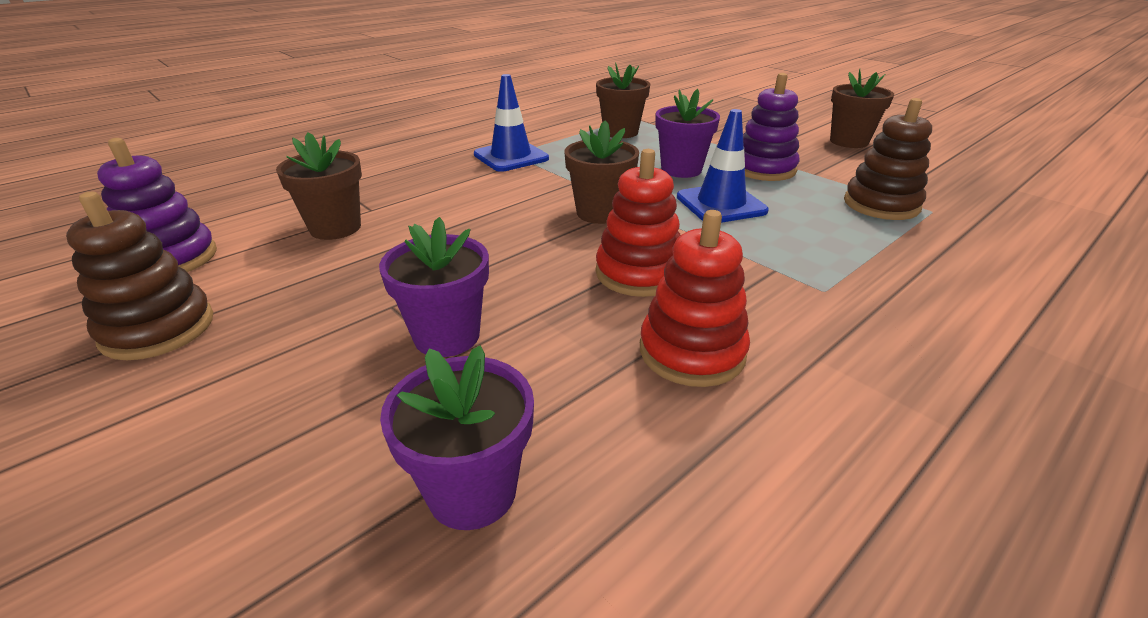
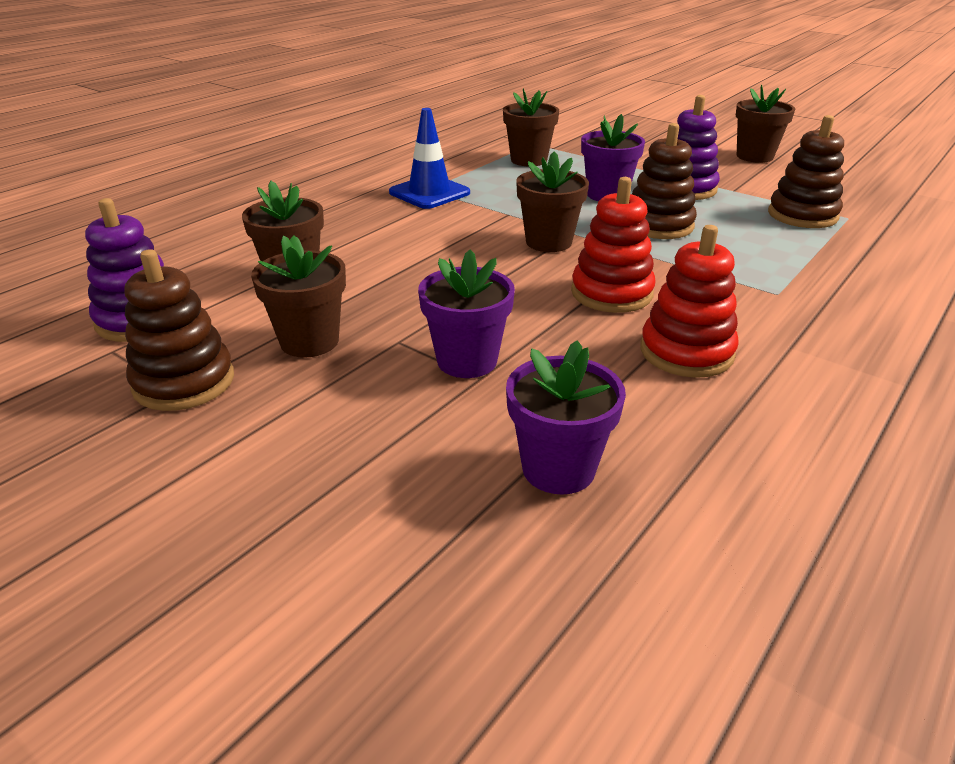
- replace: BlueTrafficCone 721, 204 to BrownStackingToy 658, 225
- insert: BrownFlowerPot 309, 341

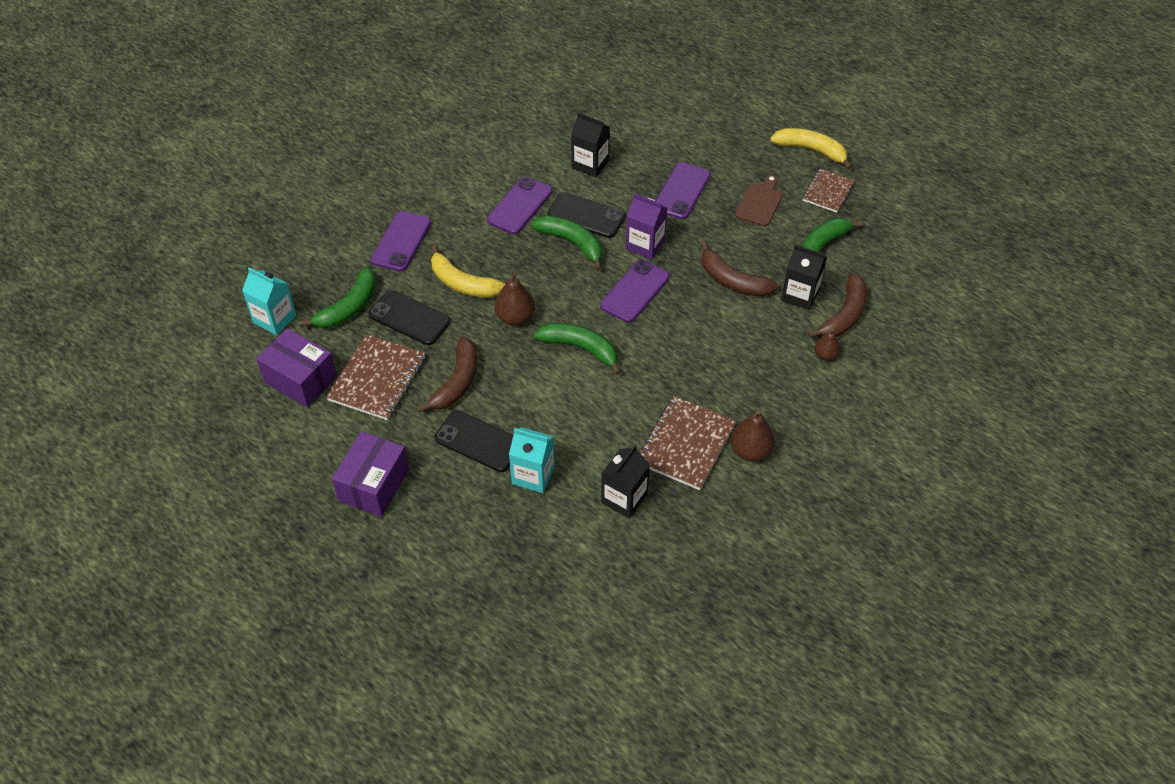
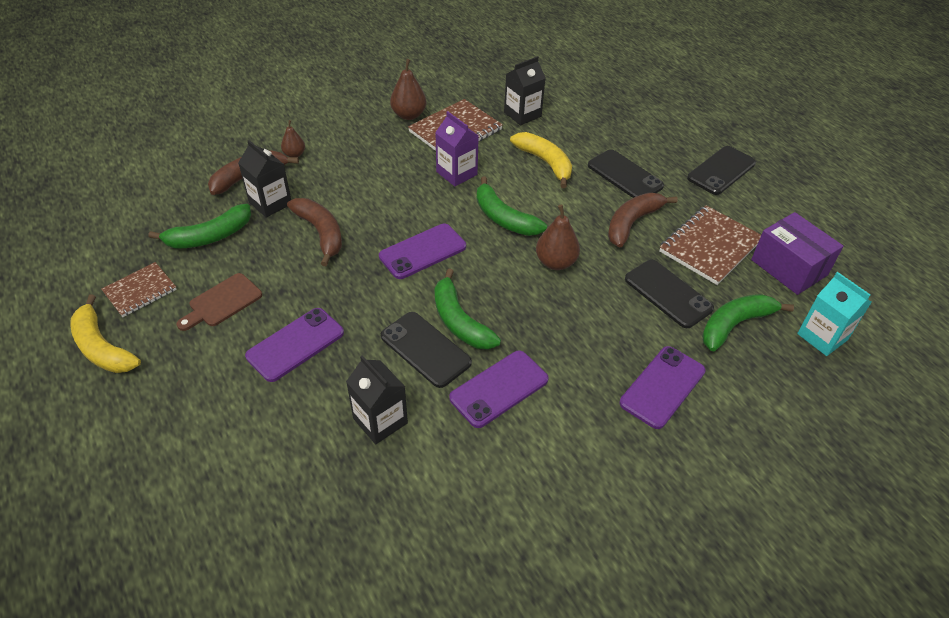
- move: PurpleCarton 645, 245 to 456, 173
- move: YellowBanana 463, 283 to 545, 163
- delete: TurquoiseCarton 533, 475
- replace: PurpleBox 374, 485 to BlackPhone 721, 171

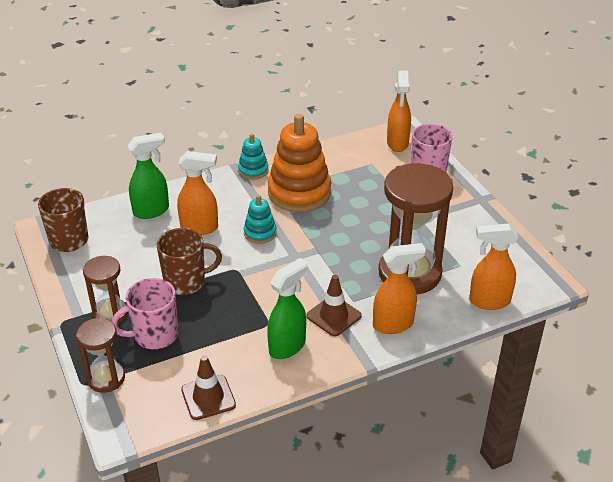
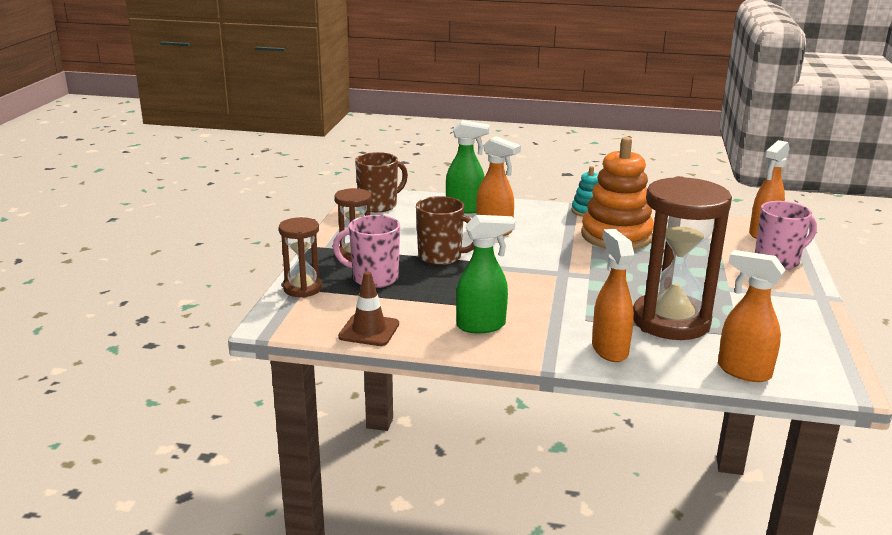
- delete: TurquoiseStackingToy 260, 233
- rotate: OrangeSprayBottle 393, 324 = 609, 349 120 degrees counterclockwise
- delete: BrownTrafficCone 333, 316

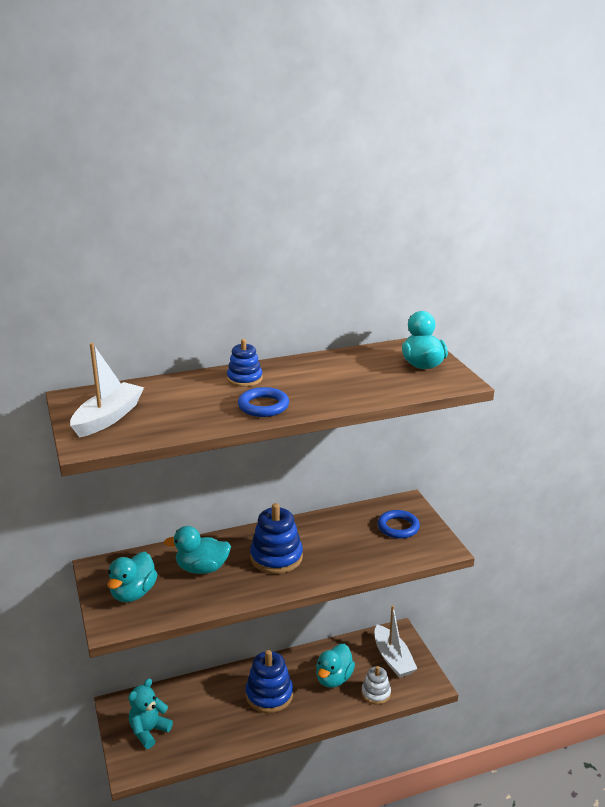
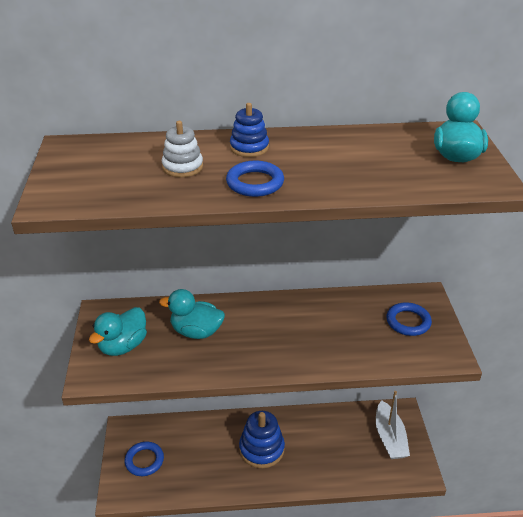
- delete: WhiteBoat 108, 418
- delete: BlueStackingToy 276, 557
- delete: TurquoiseDuck 334, 678
- move: WhiteStackingToy 376, 693 to 182, 167
- replace: TurquoiseTeddyBear 149, 731 to BlueRing 144, 460

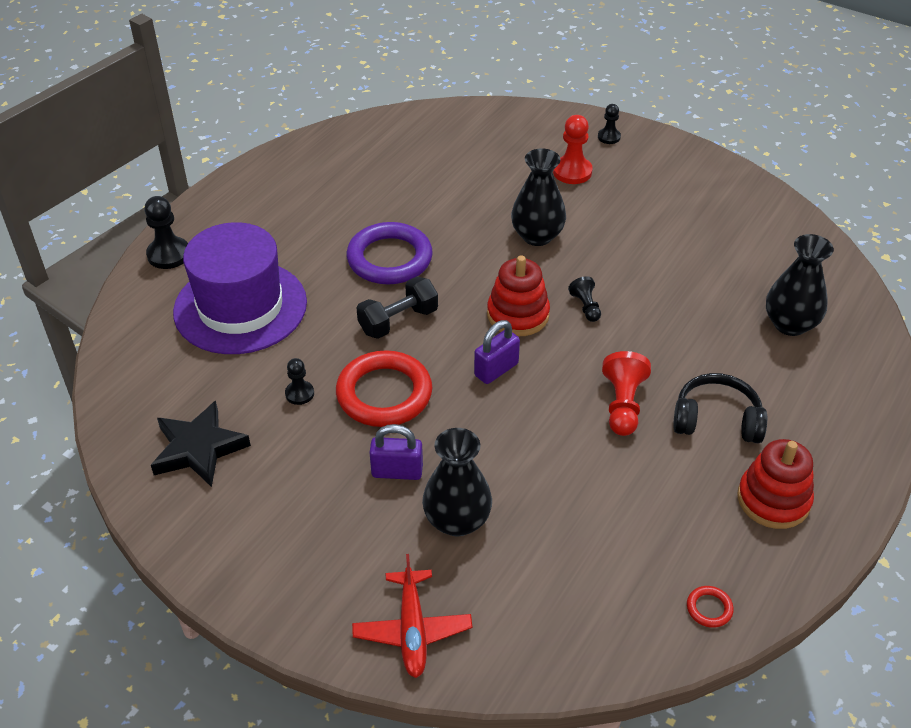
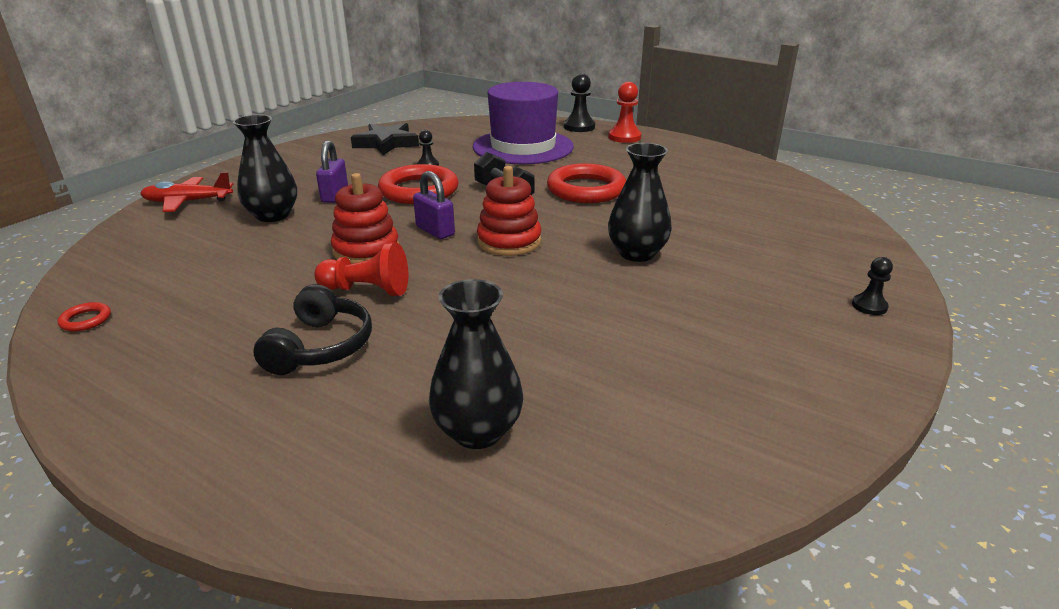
- move: RedPawn 572, 172 to 624, 137
- recolor: PurpleRing 389, 259 to RedRing 586, 189
- delete: BlackPawn 586, 306
- move: RedStackingToy 773, 500 to 366, 250

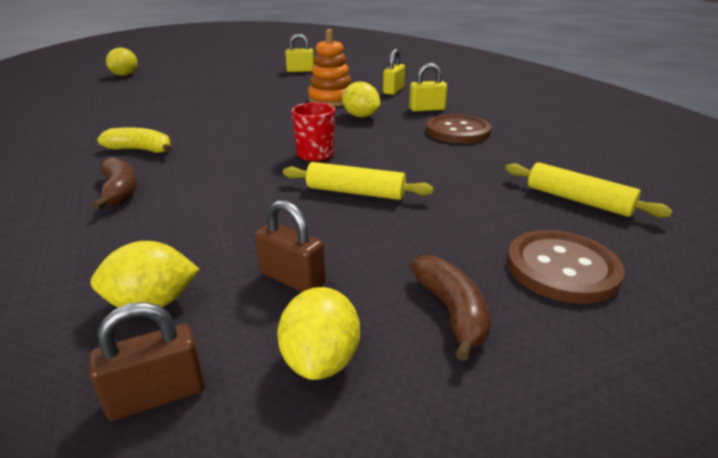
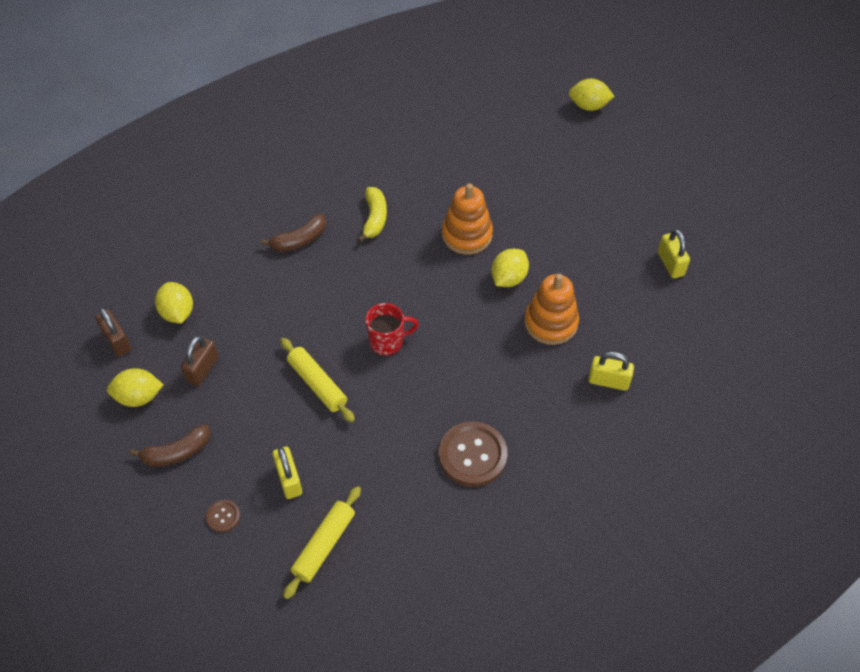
- move: YellowPadlock 427, 109 to 289, 480
- move: YellowLemon 360, 116 to 508, 278
- rotate: YellowRollingPin 355, 192 = 317, 384 45 degrees counterclockwise
- resize: BrownButton 562, 268 = 223, 516 x0.47
- insert: OrangeStackingToy 467, 235

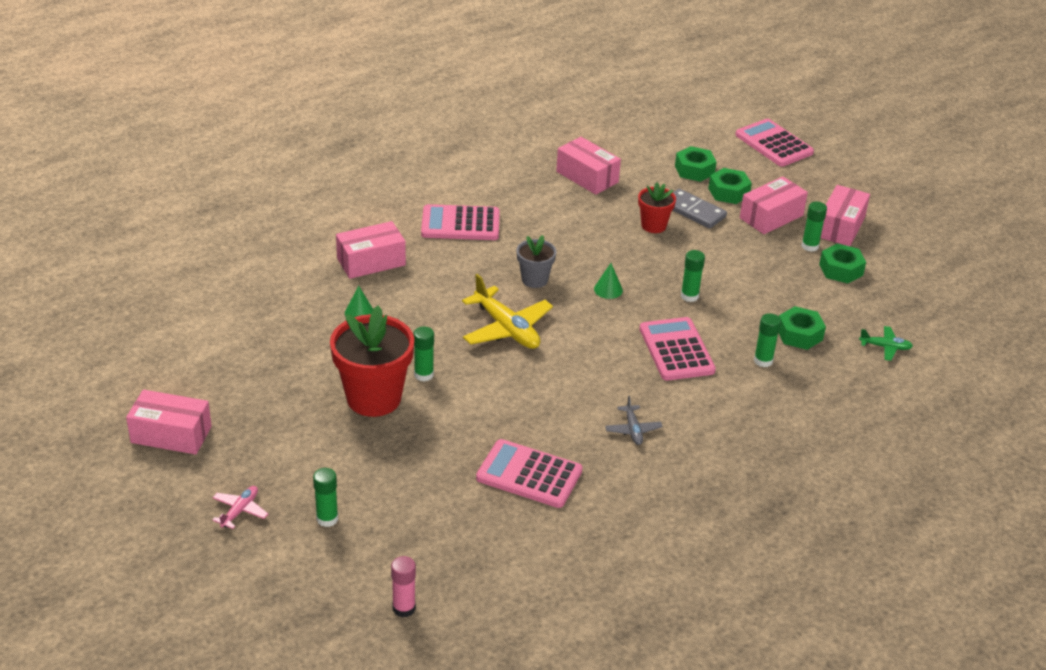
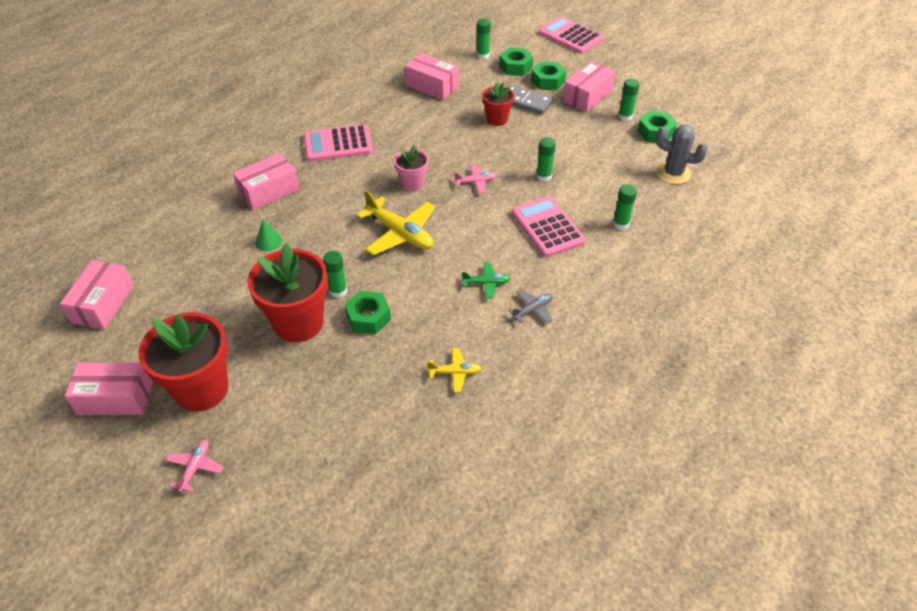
- move: PinkBox 840, 227 to 103, 304
- recolor: GreyFlowerPot 534, 280 to PinkFlowerPot 412, 184
- replace: GreenCone 608, 289 to PinkPlane 476, 182
- move: GreenNut 799, 334 to 368, 317
- move: GreenPlane 885, 347 to 486, 283
- rotate: GreyPlane 633, 430 = 532, 310 105 degrees counterclockwise
- replace: PinkCalculator 529, 474 to YellowPlane 455, 373
- move: GreenGlueStick 327, 519 to 483, 55
- delete: PinkGlueStick 404, 608
- insert: GreyCactus 673, 173
- insert: RedFlowerPot 201, 389

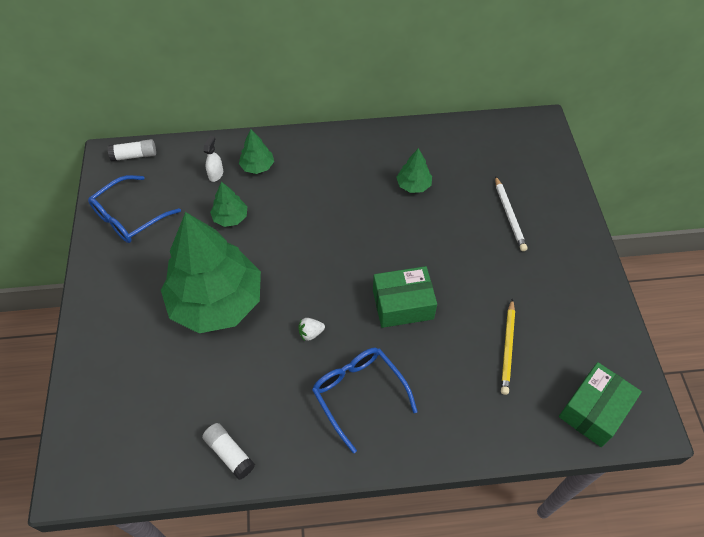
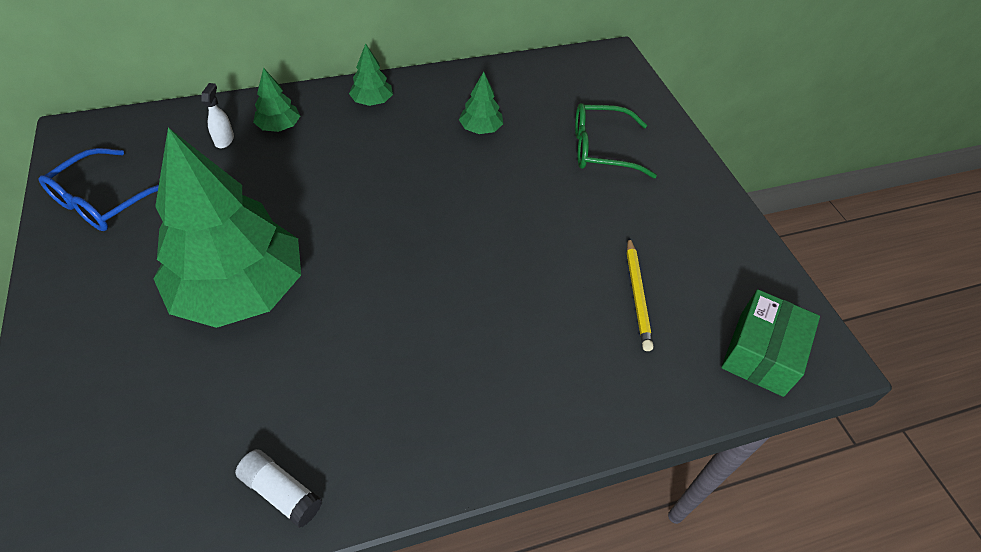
- delete: WhiteGlueStick 134, 156
- replace: WhitePencil 509, 215 to GreenGlasses 601, 149
- move: GreenTree 230, 217 to 372, 101
- delete: GreenBox 403, 304
- delete: WhiteStrawberry 311, 333
- delete: BlueGlasses 359, 394

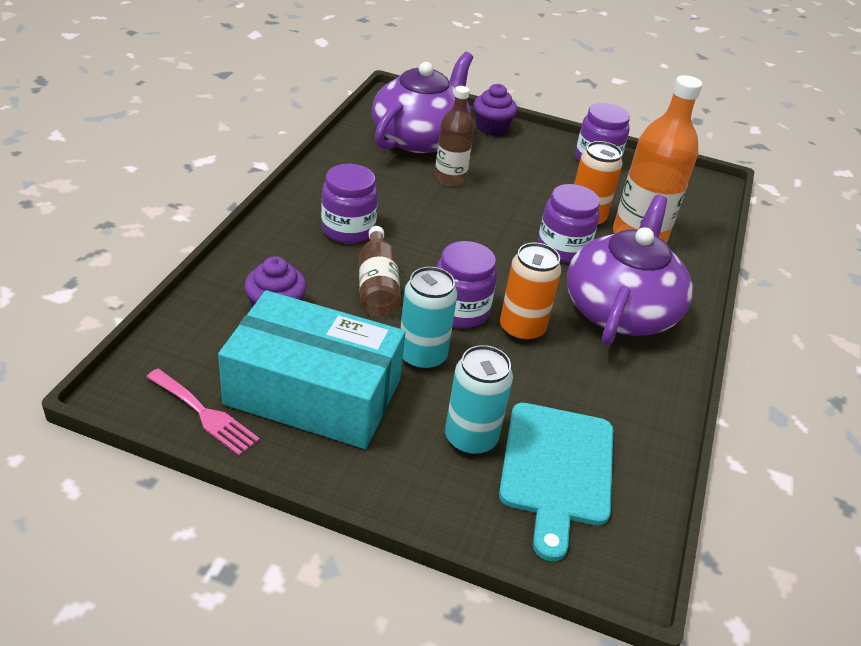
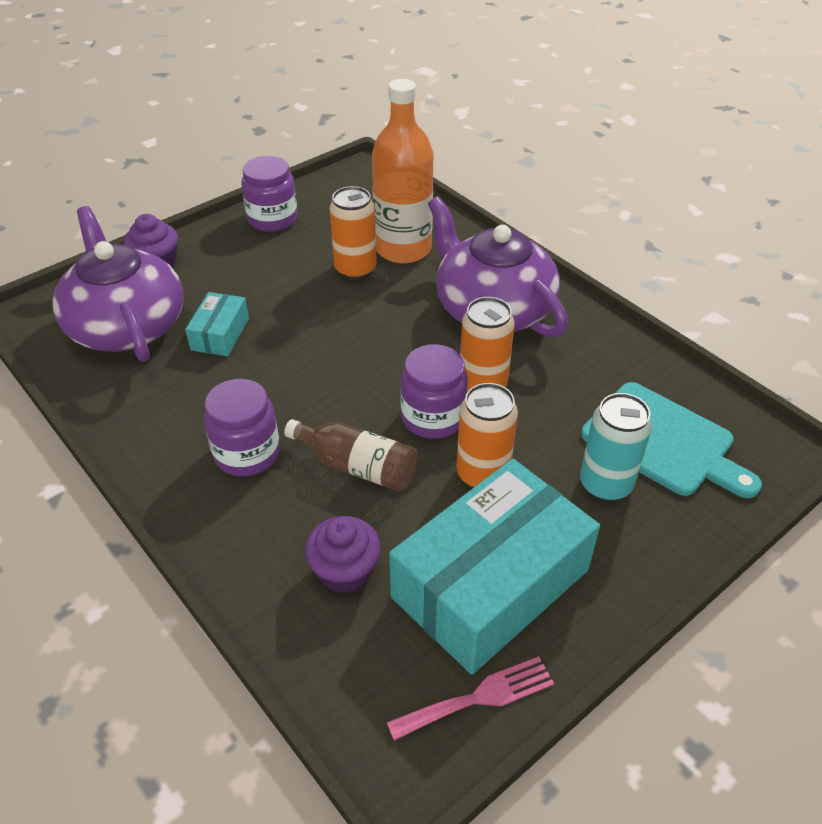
- replace: BrownBottle 450, 179 to TurquoiseBox 220, 334
- delete: PurpleJar 562, 248
- recolor: TurquoiseCan 422, 356 to OrangeCan 482, 474

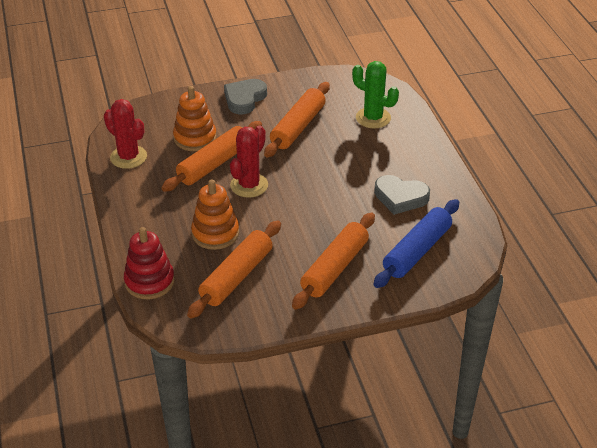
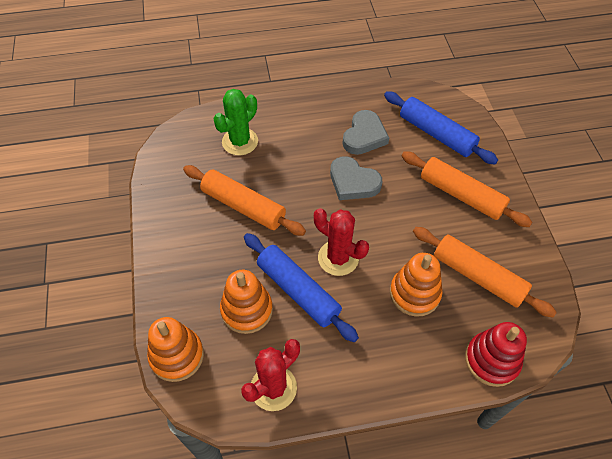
- move: GreyHeart 244, 99 to 353, 182
- recolor: OrangeRollingPin 214, 164 to BlueRollingPin 298, 291
- insert: OrangeStackingToy 177, 355

